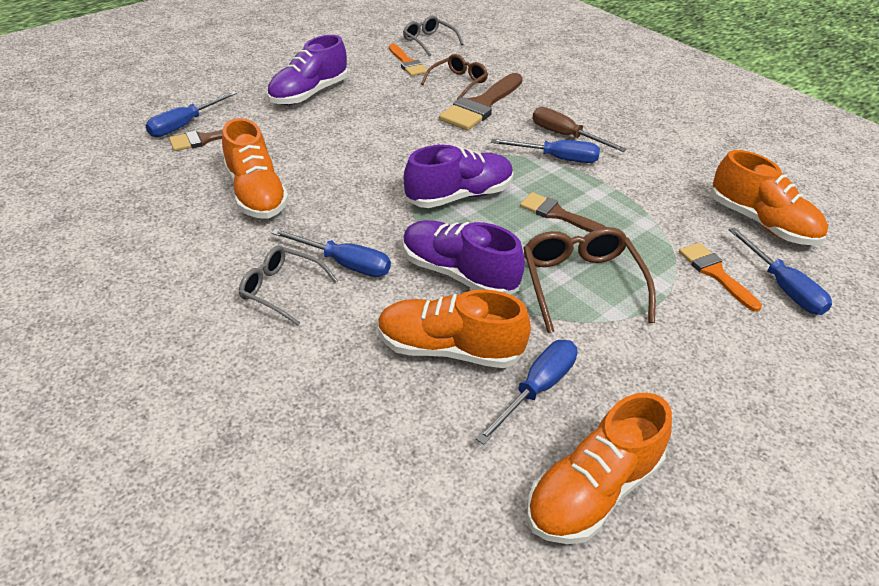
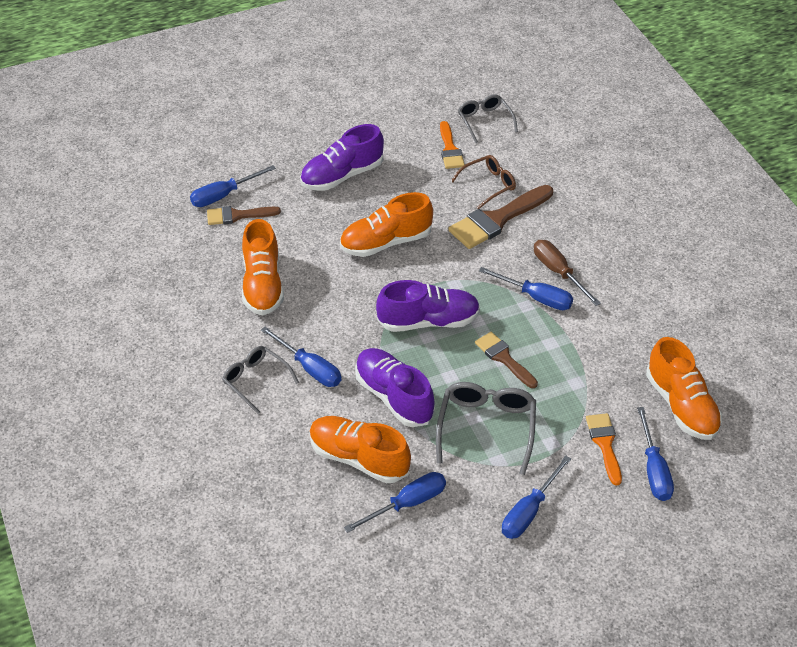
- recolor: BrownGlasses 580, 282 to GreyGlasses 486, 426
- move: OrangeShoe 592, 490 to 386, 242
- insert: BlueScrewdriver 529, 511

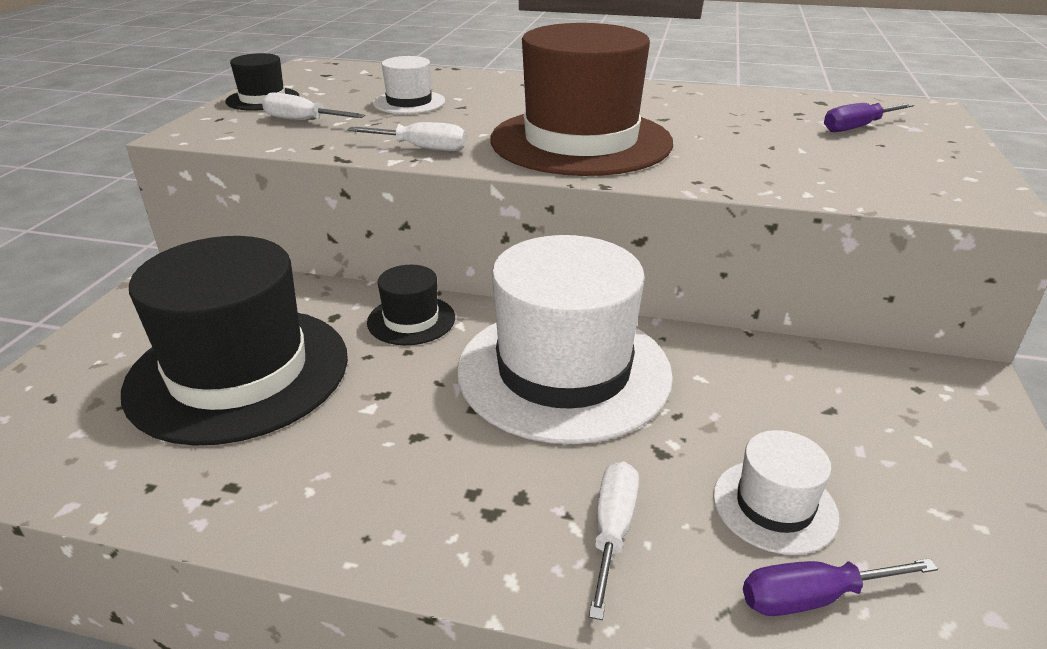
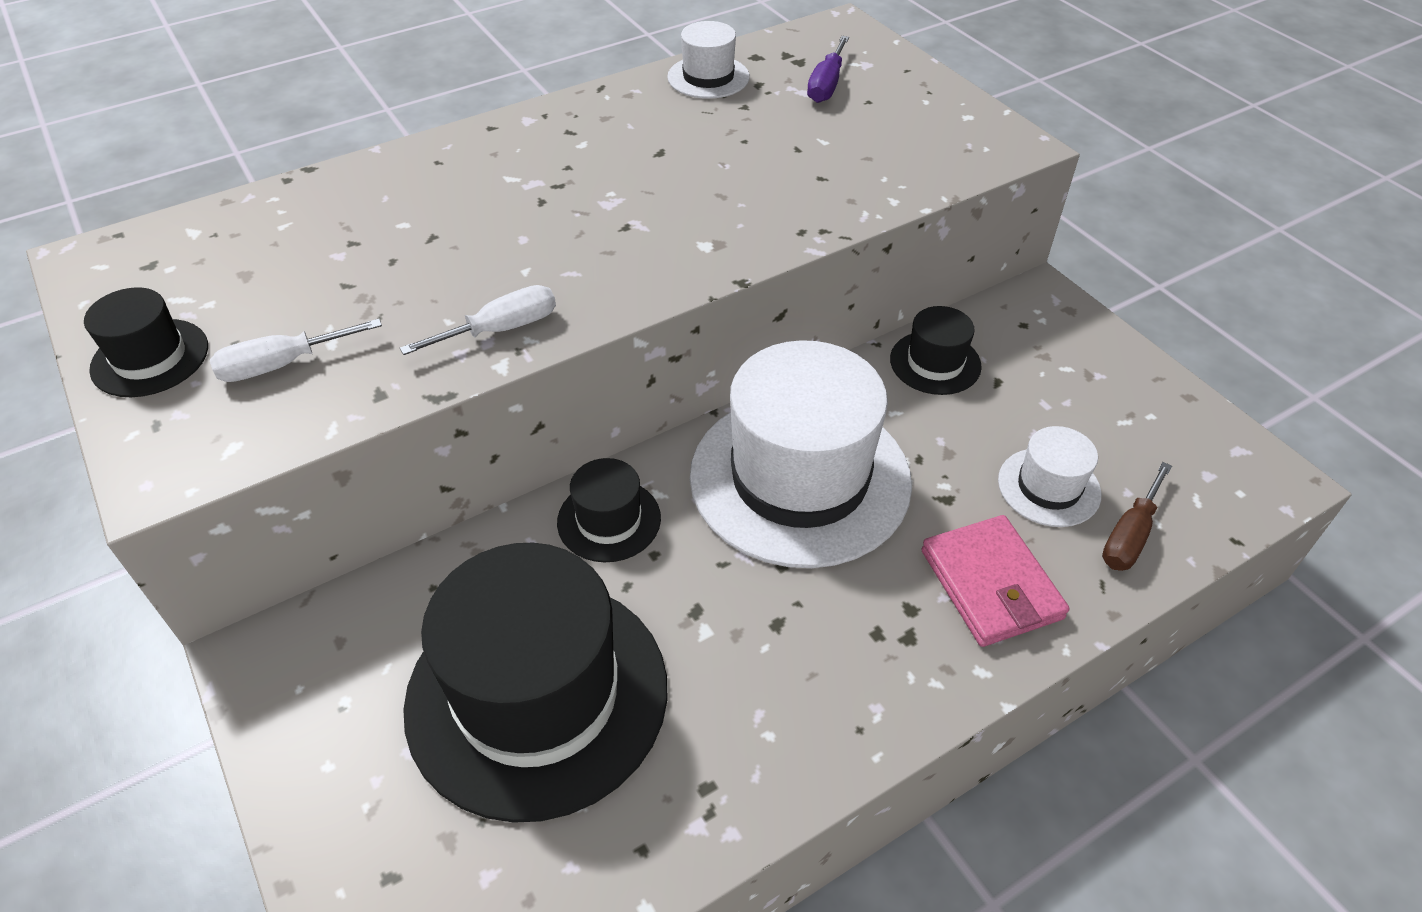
- delete: BrownHat 581, 141
- move: WhiteHat 409, 102 to 708, 77
- replace: WhiteScrewdriver 612, 531 to PinkWallet 991, 584
- recolor: PurpleScrewdriver 812, 597 to BrownScrewdriver 1129, 535
- insert: BlackHat 935, 363

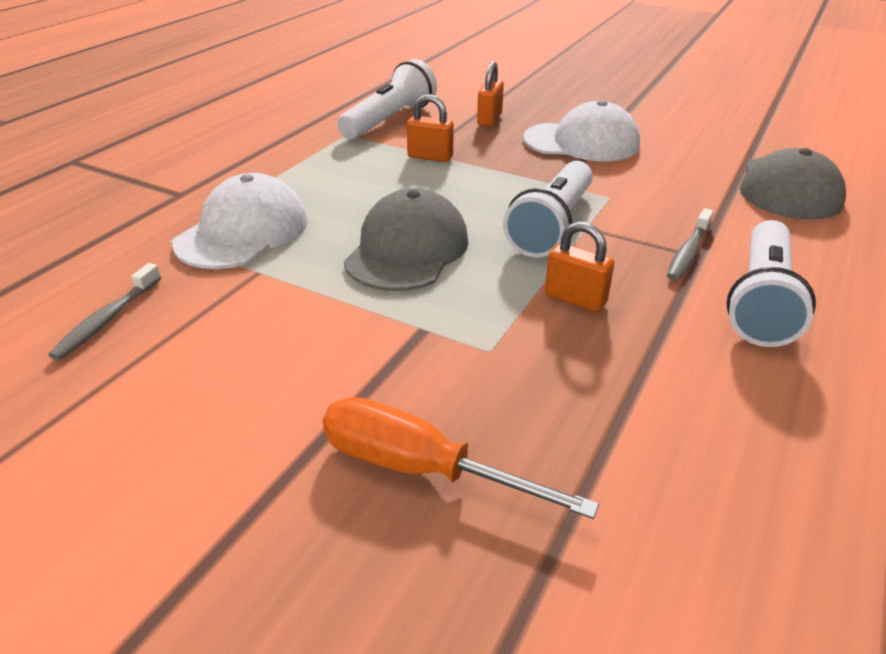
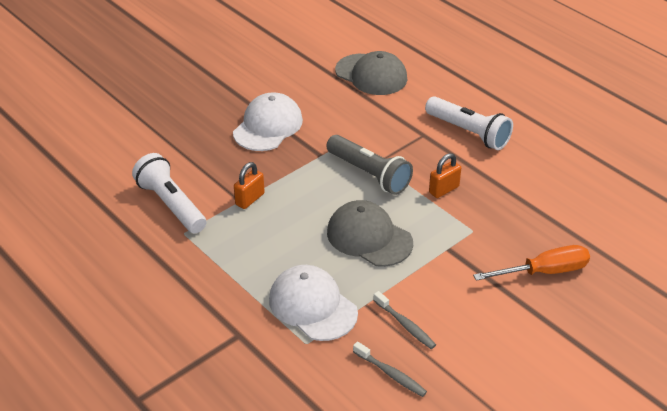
- delete: OrangePadlock 489, 119
- recolor: WhiteFlashlight 552, 226 to GreyFlashlight 369, 174
- move: GreyToothbrush 688, 252 to 405, 325
- rotate: OrangeScrewdriver 420, 469 = 544, 271 150 degrees counterclockwise

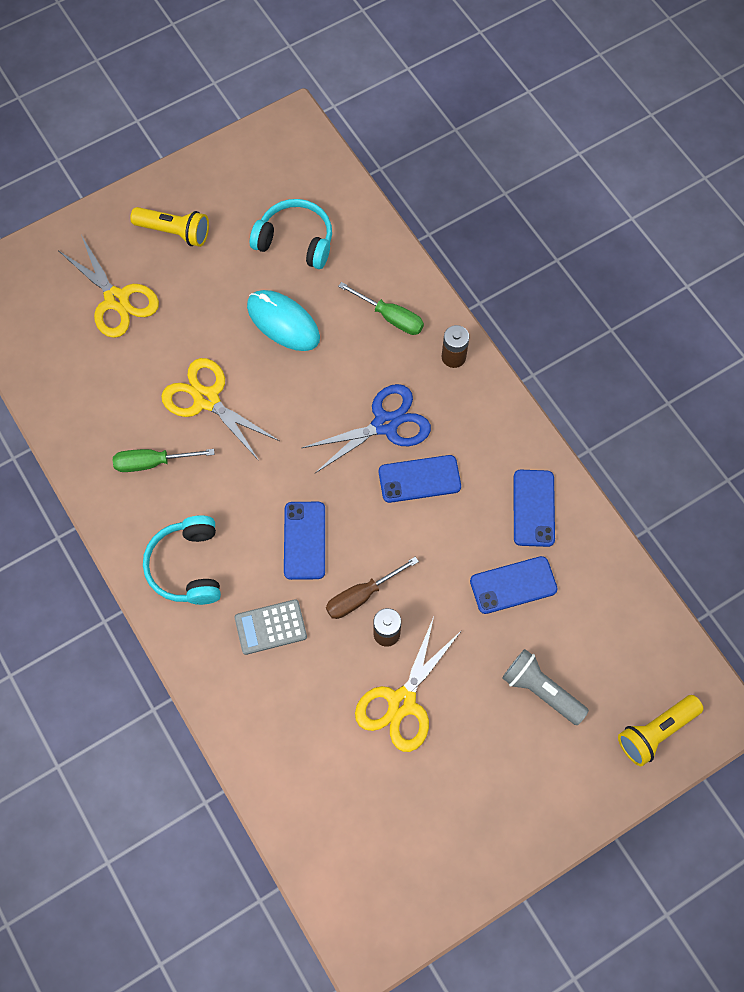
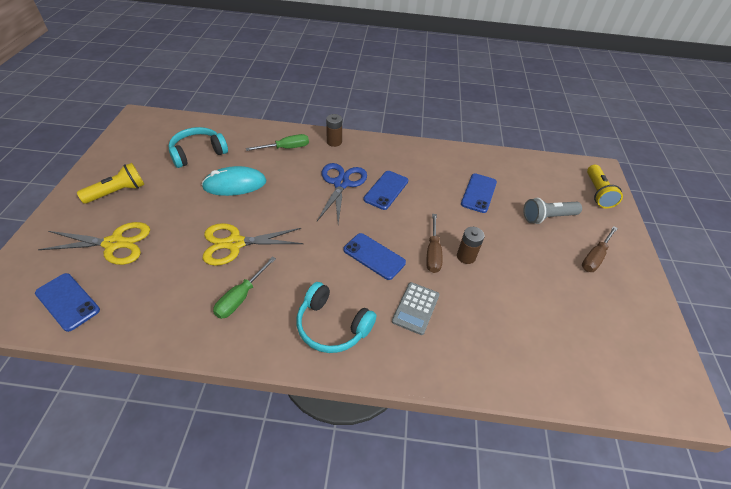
- move: BluePhone 533, 508 to 67, 301
- delete: YellowScissors 402, 702
- insert: BrownScrewdriver 595, 257

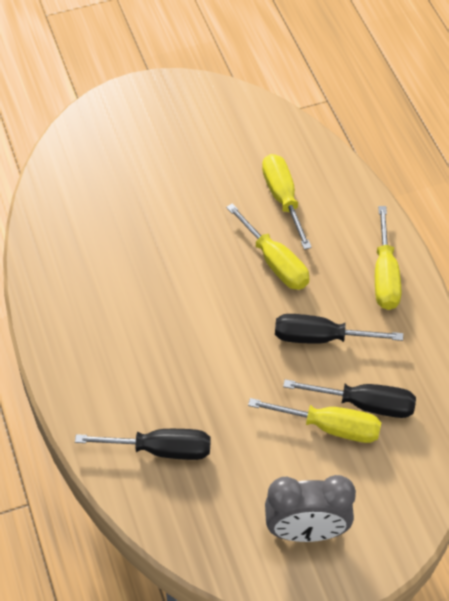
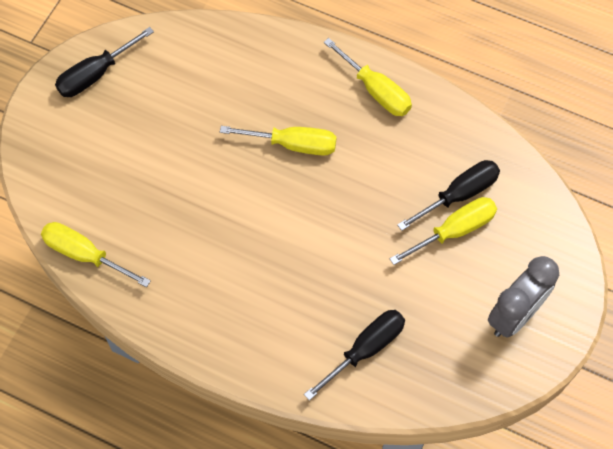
- move: YellowScrewdriver 283, 199 to 85, 254
- move: BlackScrewdriver 321, 338 to 96, 74

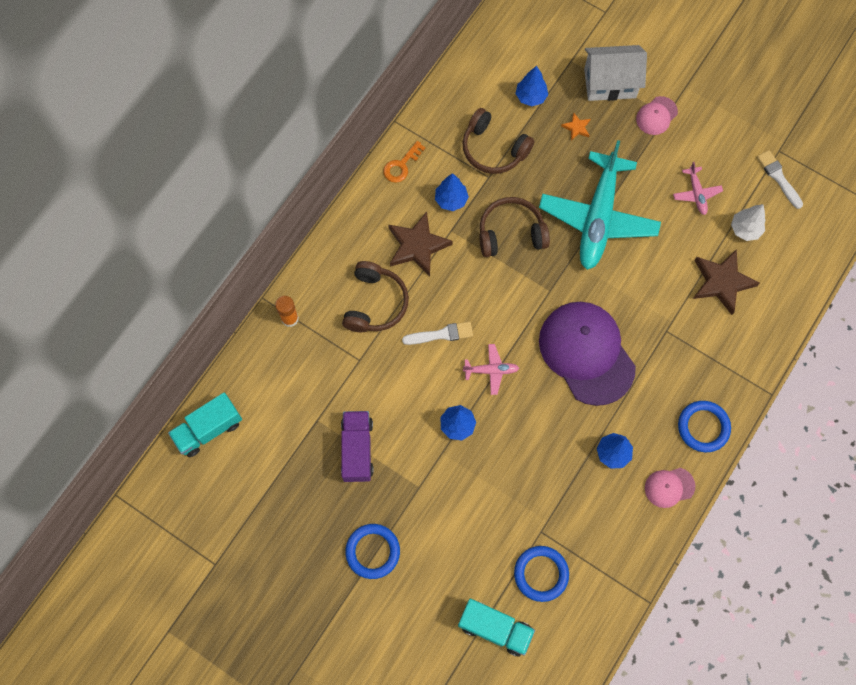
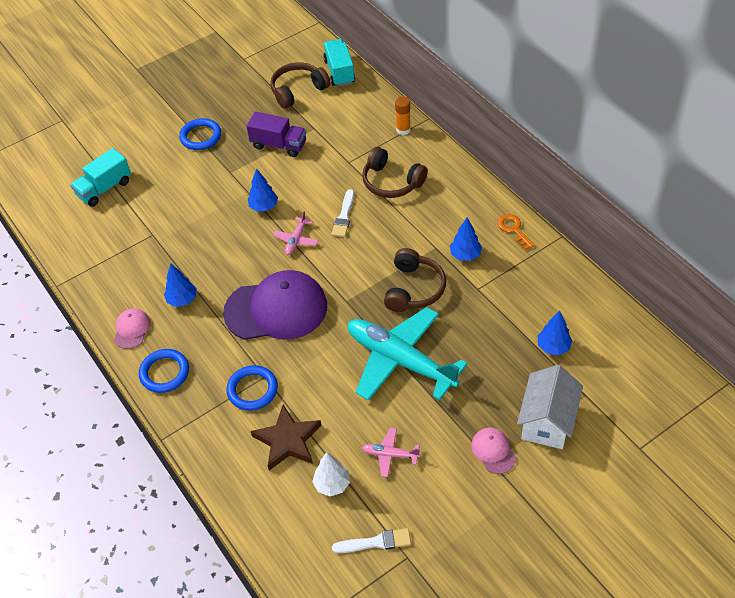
- move: BrownHeadphones 493, 149 to 298, 90
- delete: OrangeStar 576, 128
- delete: BrownStar 417, 246
- move: BlueRing 541, 574 to 252, 390

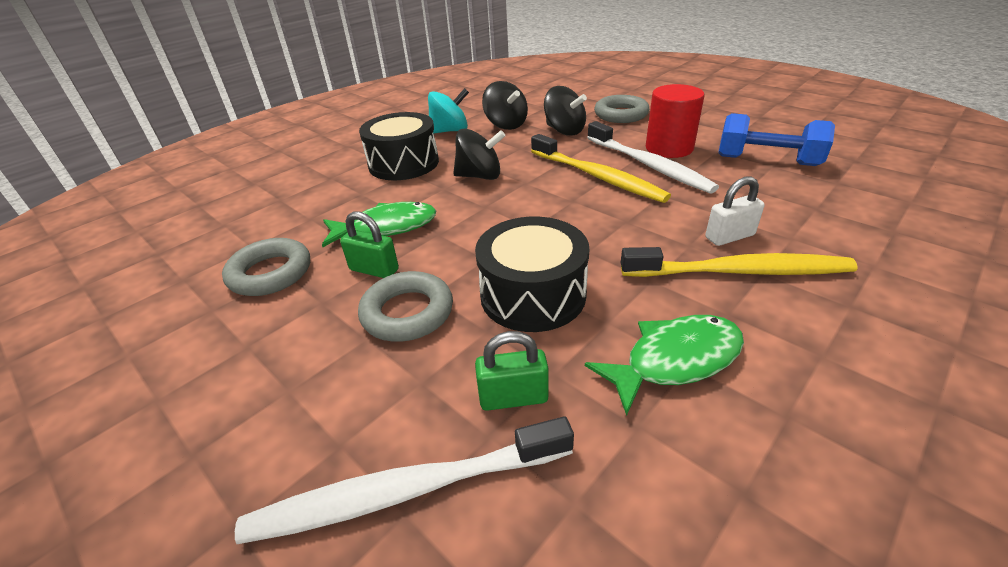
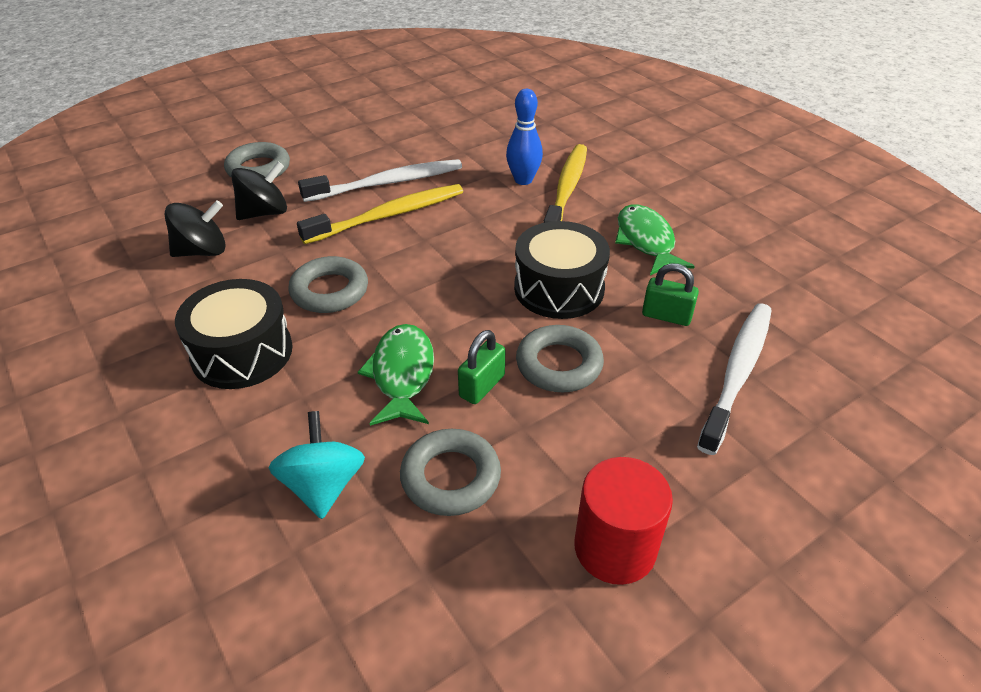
- move: RedCylinder 669, 148 to 615, 548
- move: TurquoiseSpinningTop 450, 131 to 323, 486
- delete: BlueDumbbell 767, 161
- replace: BlackSpinningTop 480, 176 to GreyRing 329, 291
- replace: WhitePadlock 729, 236 to BlueBowlingPin 523, 180
- rotate: GreenPadlock 513, 397 = 666, 316 75 degrees counterclockwise
- rotate: WhiteToothbrush 407, 490 = 737, 373 150 degrees counterclockwise

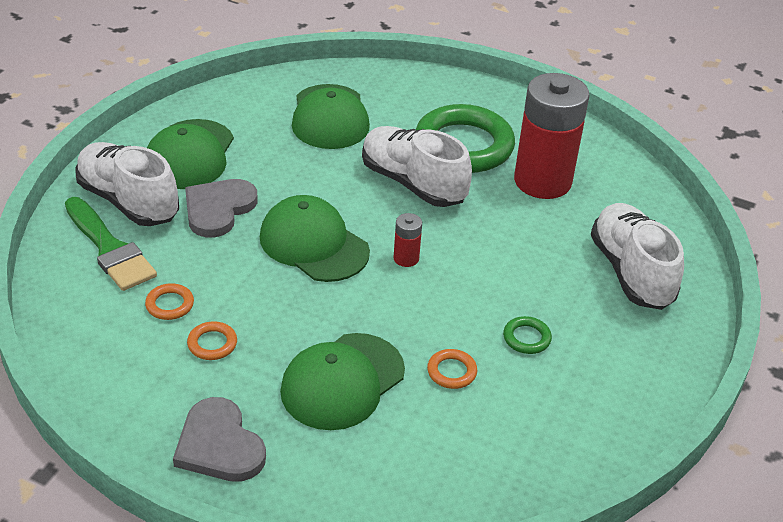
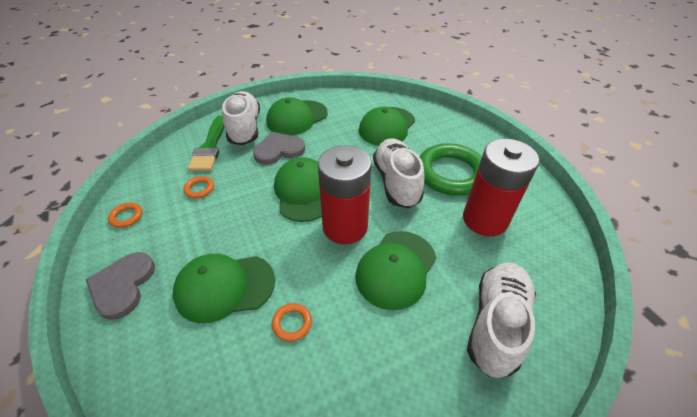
- resize: RedBattery 406, 258 = 345, 227 x2.44
- delete: GreenRing 526, 338
- move: OrangeRing 212, 344 to 126, 217
- insert: GreenCap 396, 269

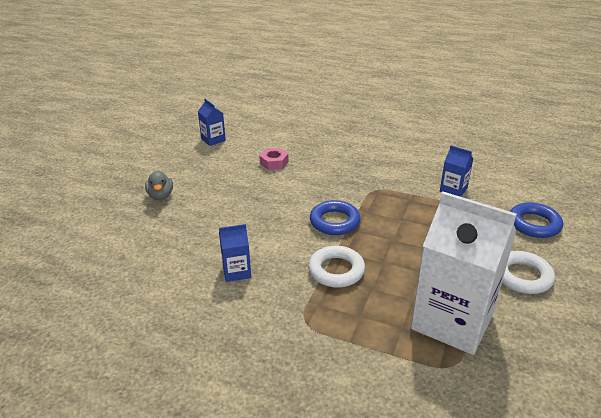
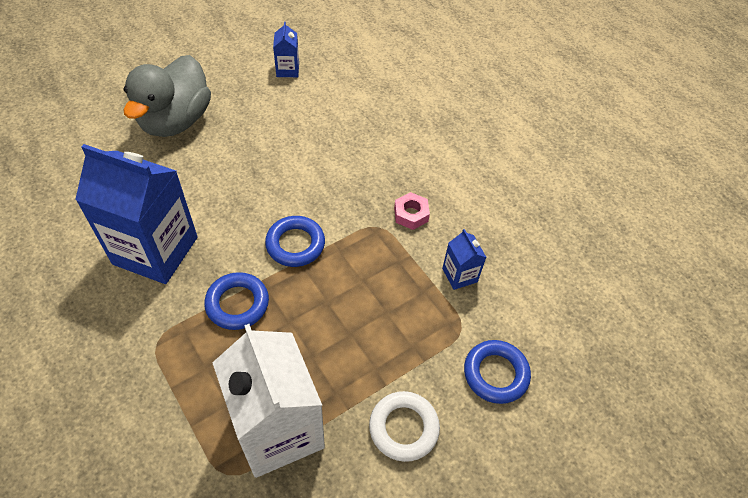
- move: PinkNut 274, 162 to 411, 214
- resize: GreyDuck 161, 196 = 176, 121 x2.26
- resize: BlueCarton 237, 271 = 155, 250 x2.27
- recolor: WhiteRing 336, 270 to BlueRing 237, 304

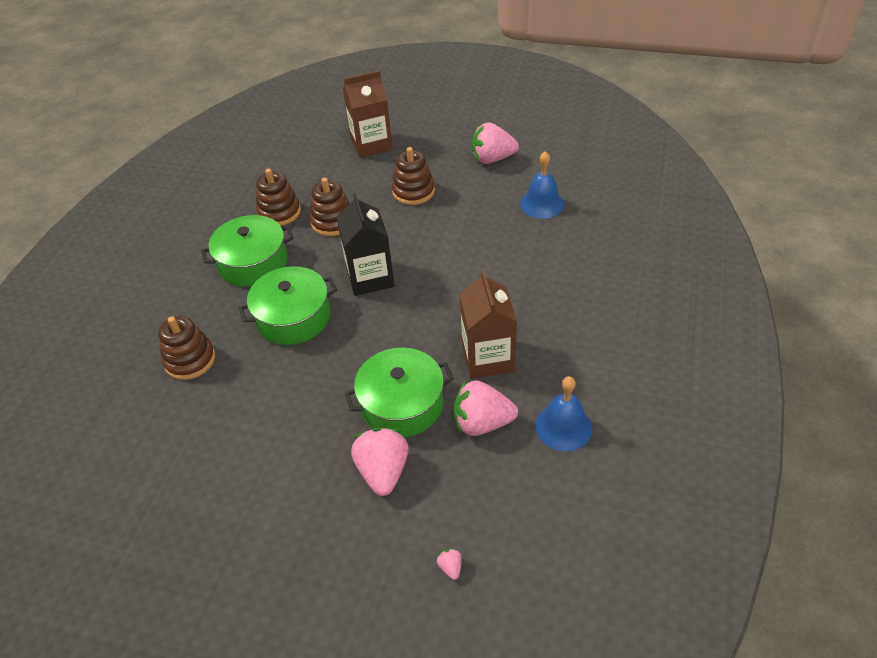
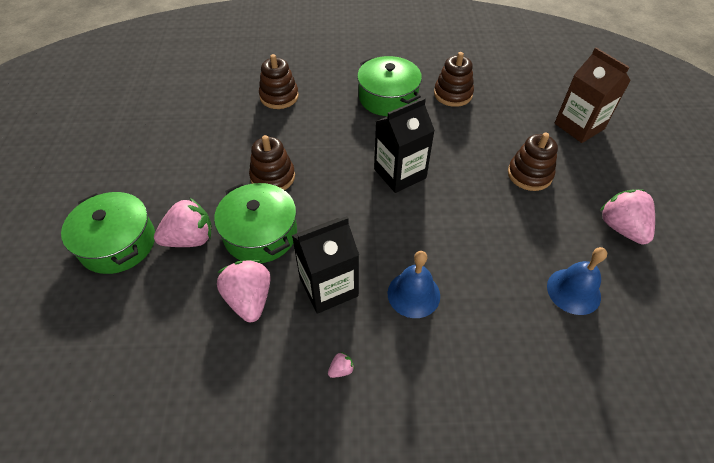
- move: BrownStackingToy 333, 222 to 273, 177
- move: GreenPot 293, 317 to 118, 243
- recolor: BrownCarton 488, 358 to BlackCarton 328, 287
- move: BlueBell 563, 427 to 413, 294
- move: PinkStrawberry 450, 567 to 341, 369

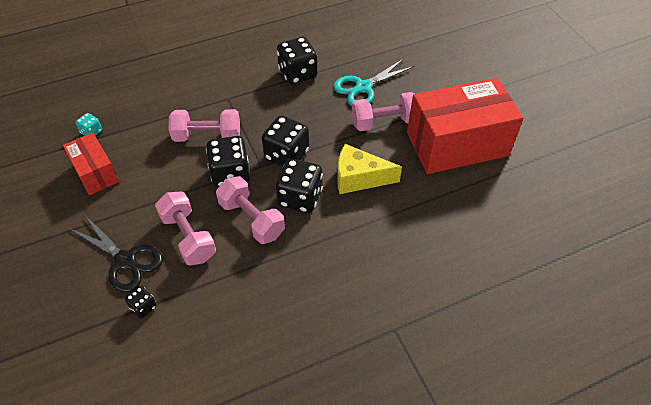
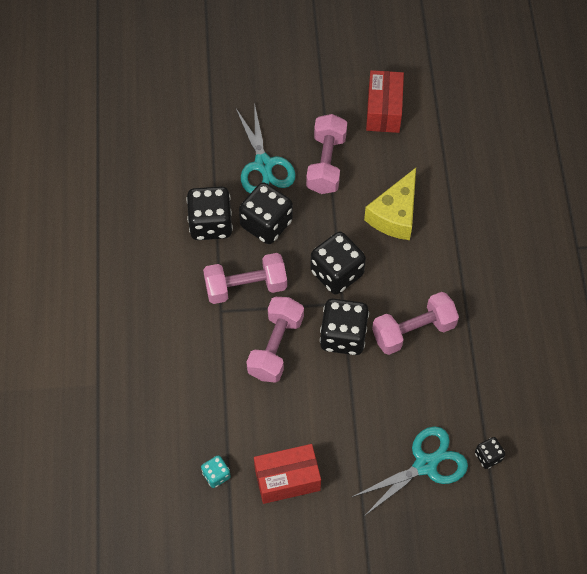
- resize: RedBox 457, 144 = 384, 110 x0.53
- move: BlackDice 300, 197 to 266, 224
- move: PinkDumbbell 188, 237 to 246, 286
- recolor: BlackScissors 125, 260 to TurquoiseScissors 425, 465

